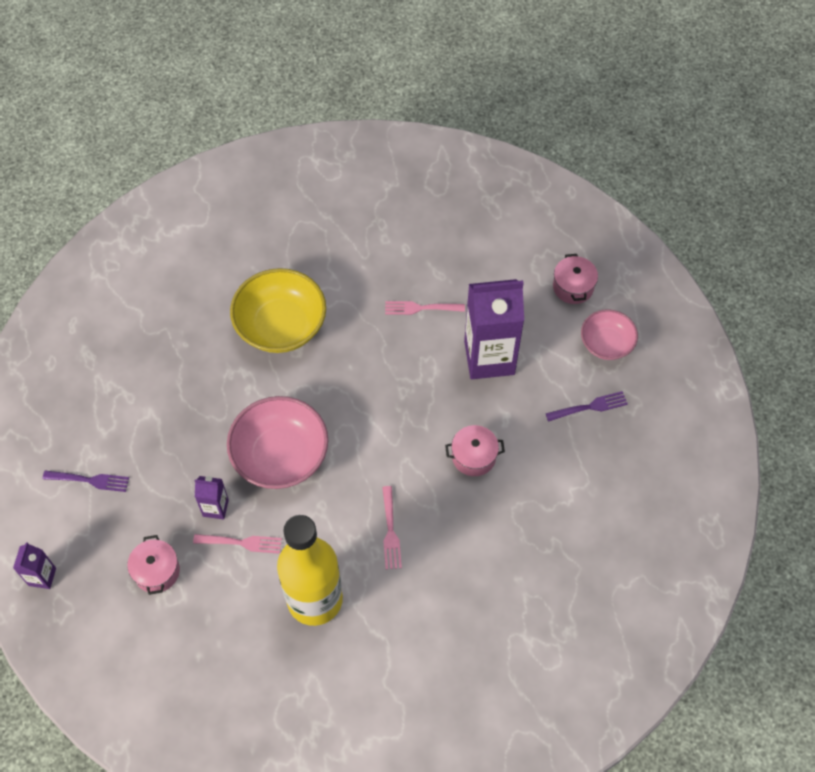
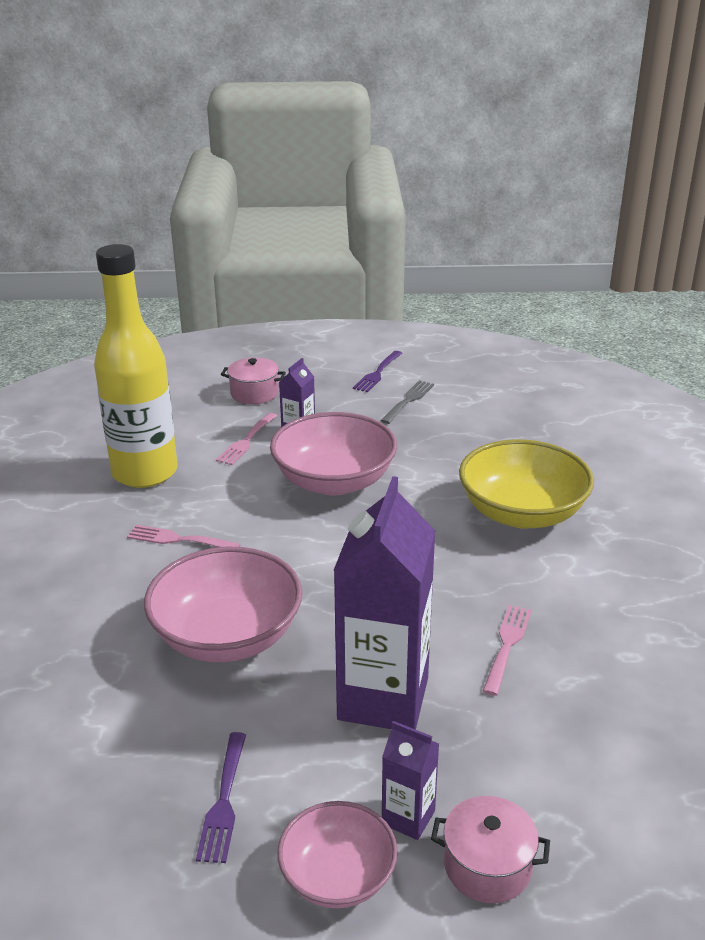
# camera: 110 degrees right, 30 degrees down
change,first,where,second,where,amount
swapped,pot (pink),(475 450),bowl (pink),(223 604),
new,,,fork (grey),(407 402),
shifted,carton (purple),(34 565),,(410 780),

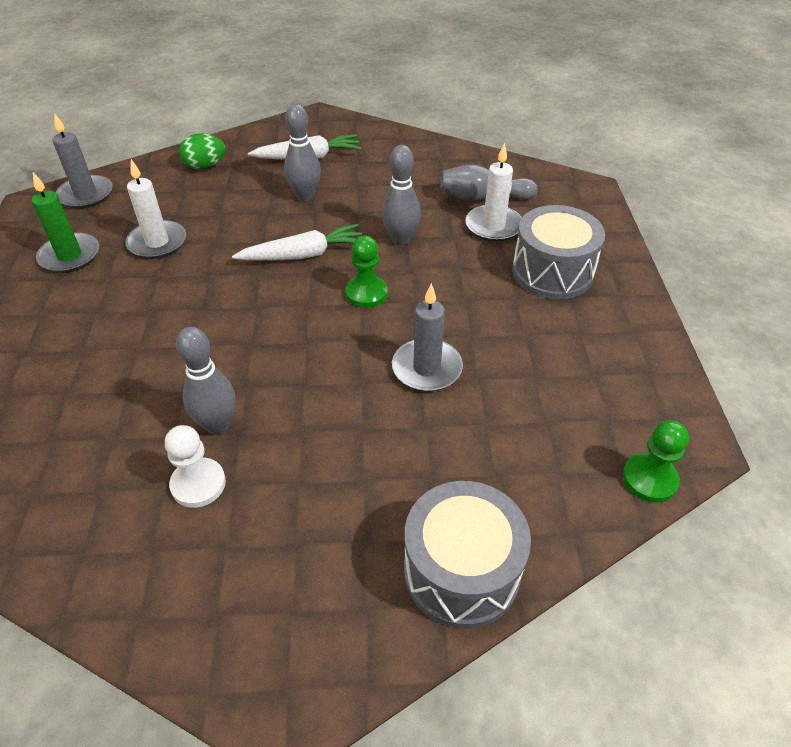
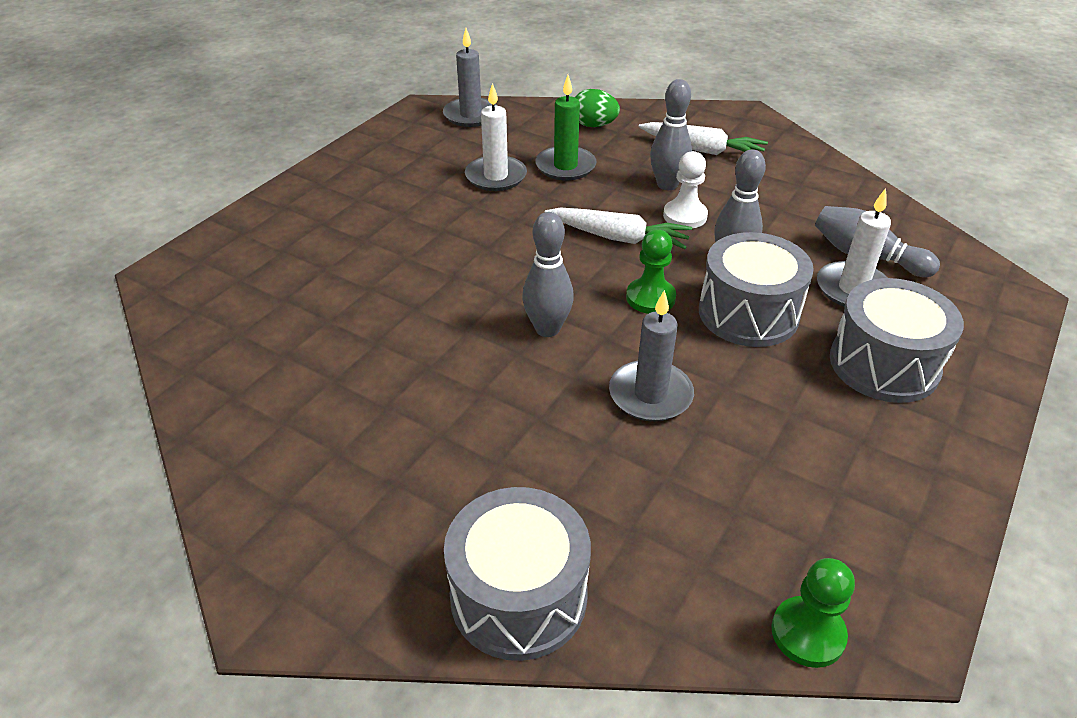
# camera: 35 degrees right, 5 degrees down
change,first,where,second,where,amount
shifted,bowling pin (grey),(206 381),,(548 274),
shifted,candle (green),(65 222),,(566 128),
shifted,pawn (white),(195 466),,(685 189),
new,,,drum (grey),(756 289),

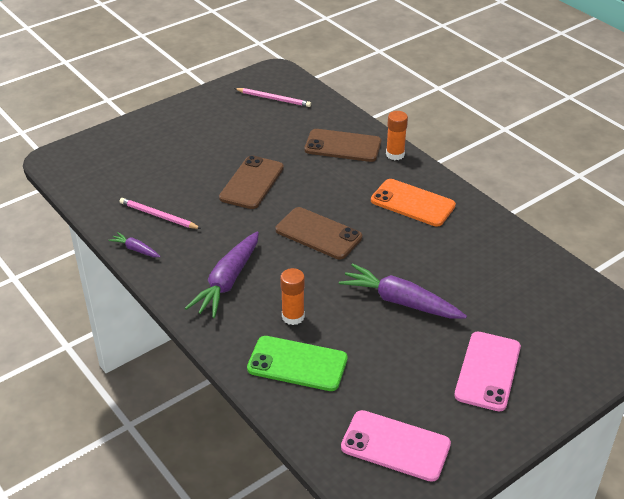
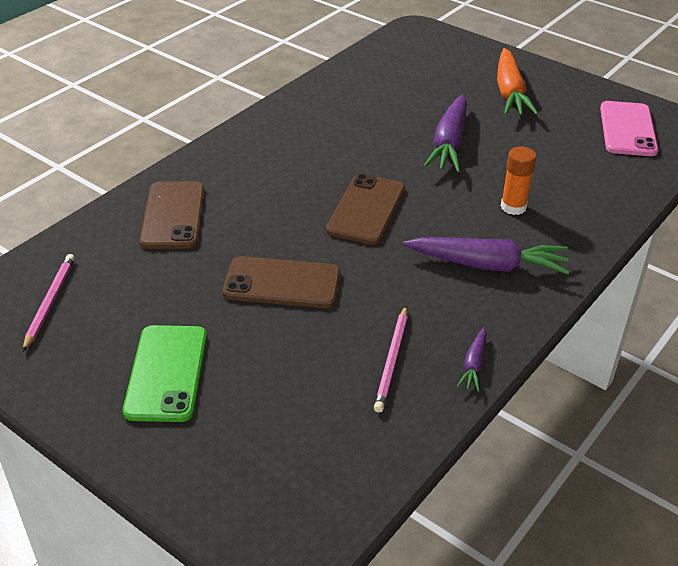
# camera: 105 degrees left, 0 degrees up
change,first,where,second,where,amount
shifted,phone (green),(297 363),,(165 373),
swapped,phone (pink),(487 371),carrot (orange),(517 81),
gone,phone (orange),(413 203),,,
gone,glue stick (orange),(397 135),,,

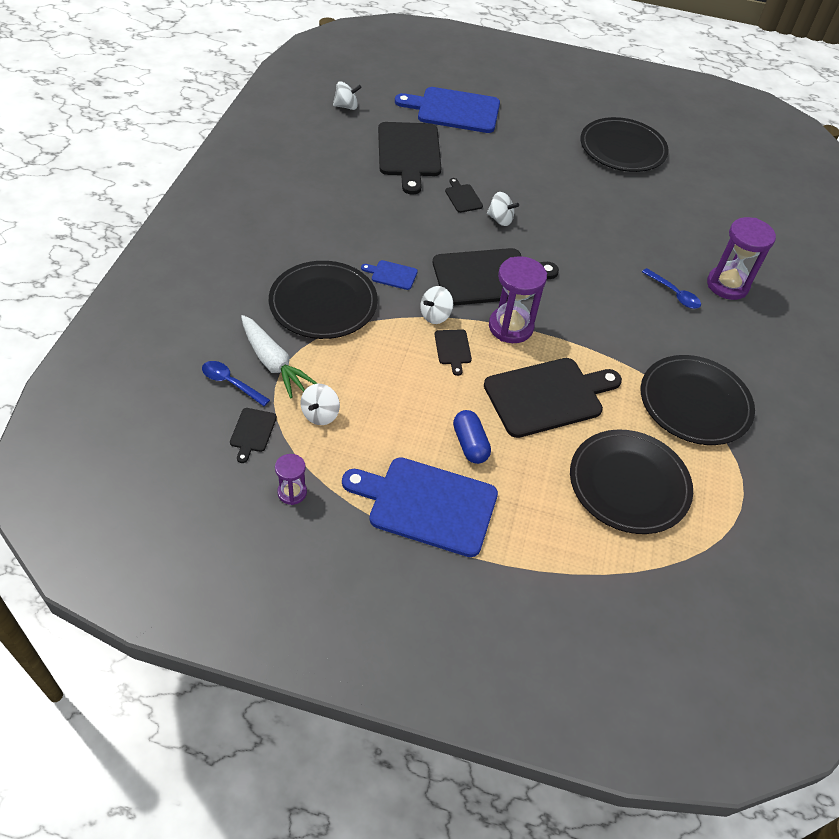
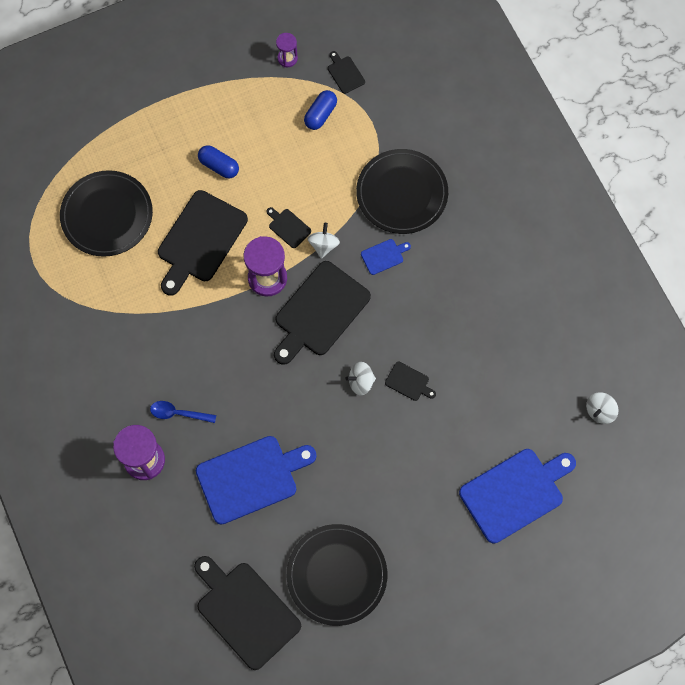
# camera: 145 degrees right, 20 degrees up
change,first,where,second,where,amount
shifted,cutting board (black),(410 158),,(247 613),
shifted,cutting board (blue),(420 507),,(256 480),
swapped,spinning top (white),(320 404),capsule (blue),(320 110),
gone,spoon (blue),(236 383),,,
gone,carrot (white),(279 356),,,
gone,plate (black),(698 400),,,

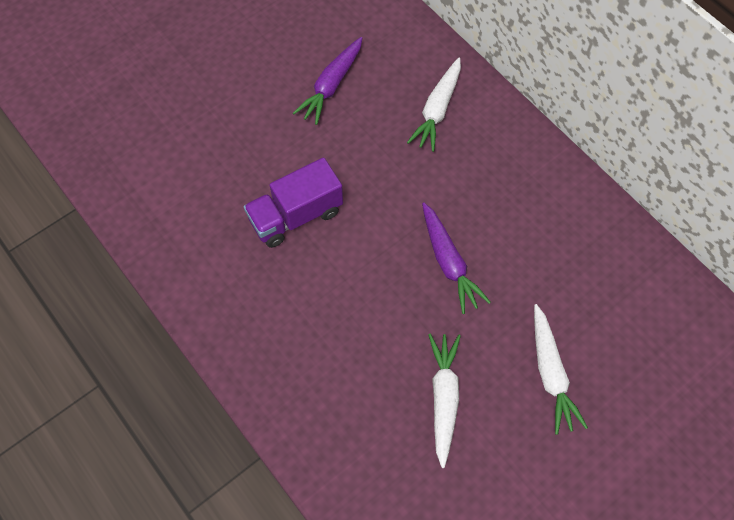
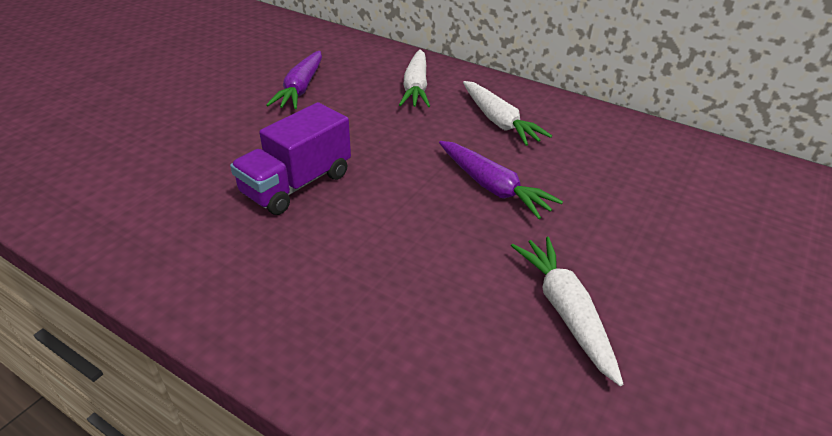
# camera: 20 degrees left, 25 degrees down
change,first,where,second,where,amount
shifted,carrot (white),(561 369),,(507 113),

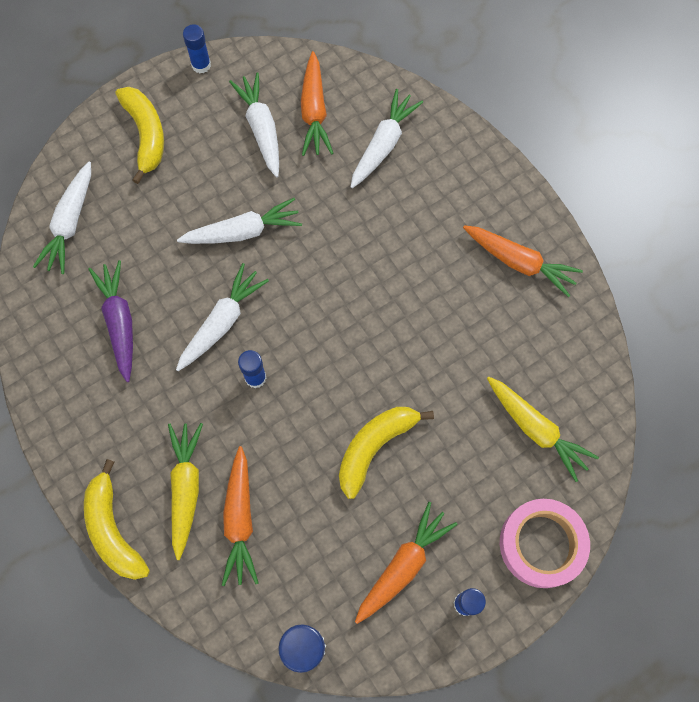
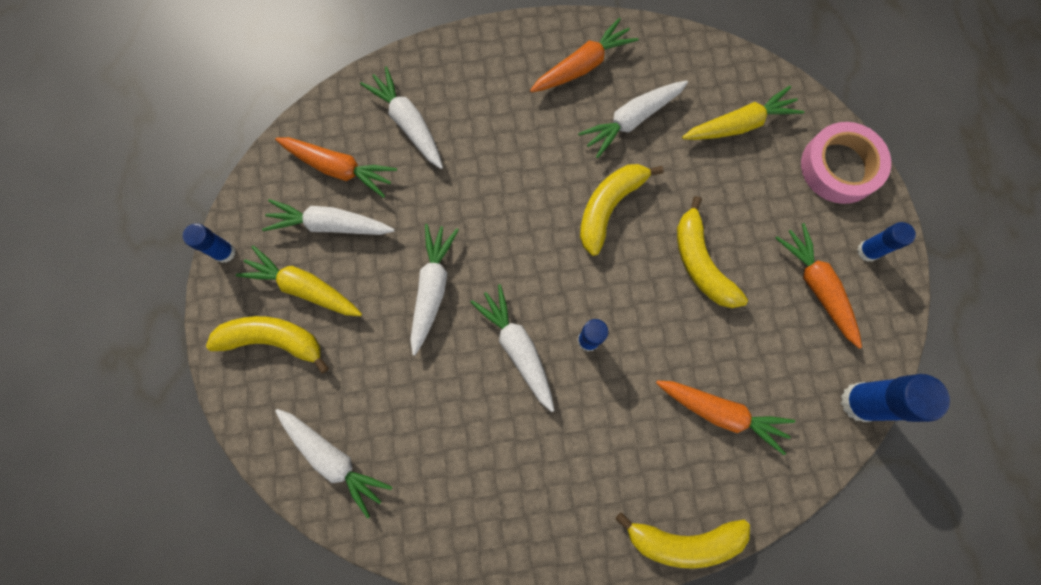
# camera: 65 degrees left, 5 degrees up
change,first,where,second,where,amount
shifted,carrot (yellow),(185 491),,(299 280),
new,,,carrot (white),(633 119),
new,,,banana (yellow),(622 210),
gone,carrot (purple),(110 321),,,

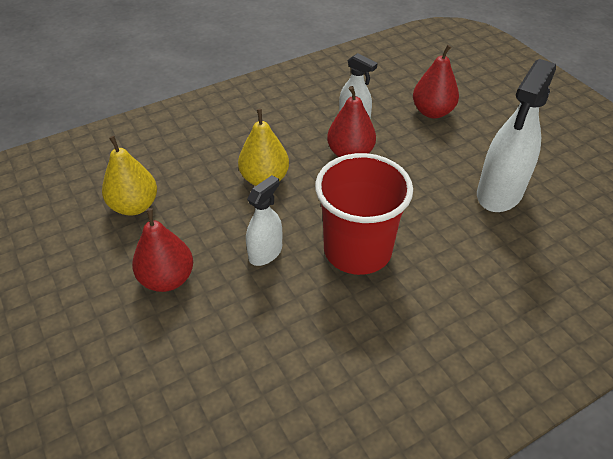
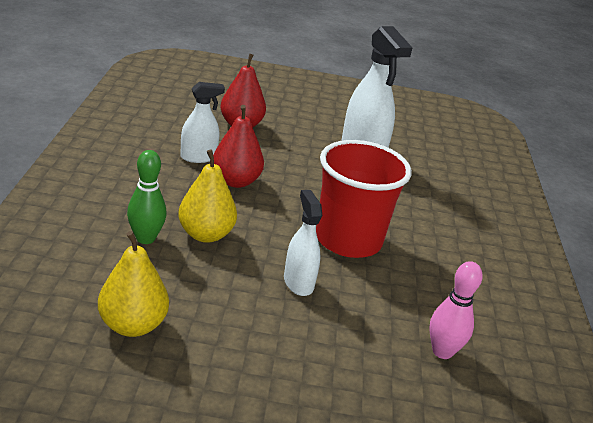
# camera: 60 degrees left, 15 degrees down
change,first,where,second,where,amount
new,,,bowling pin (green),(147 197),
new,,,bowling pin (pink),(456 310),
gone,pear (red),(162 250),,,

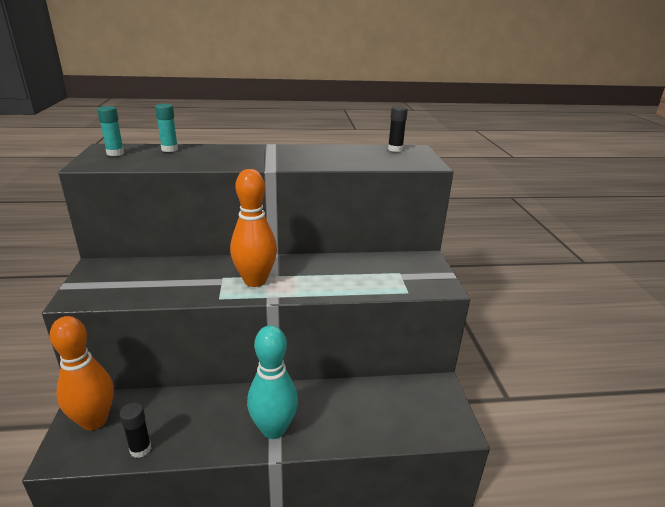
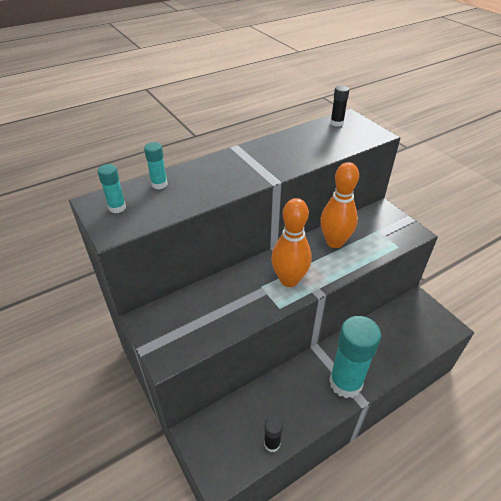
# camera: 25 degrees left, 15 degrees up
change,first,where,second,where,amount
shifted,bowling pin (orange),(82 373),,(339 205),
swapped,bowling pin (turquoise),(272 382),glue stick (turquoise),(355 357),

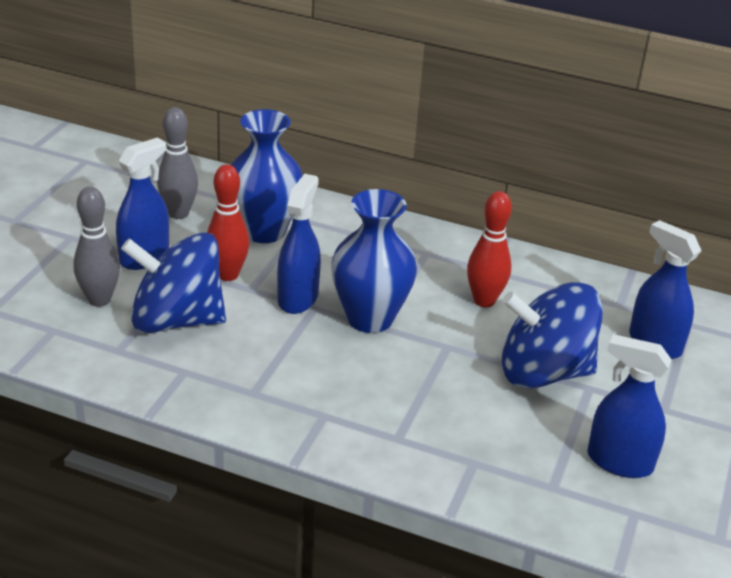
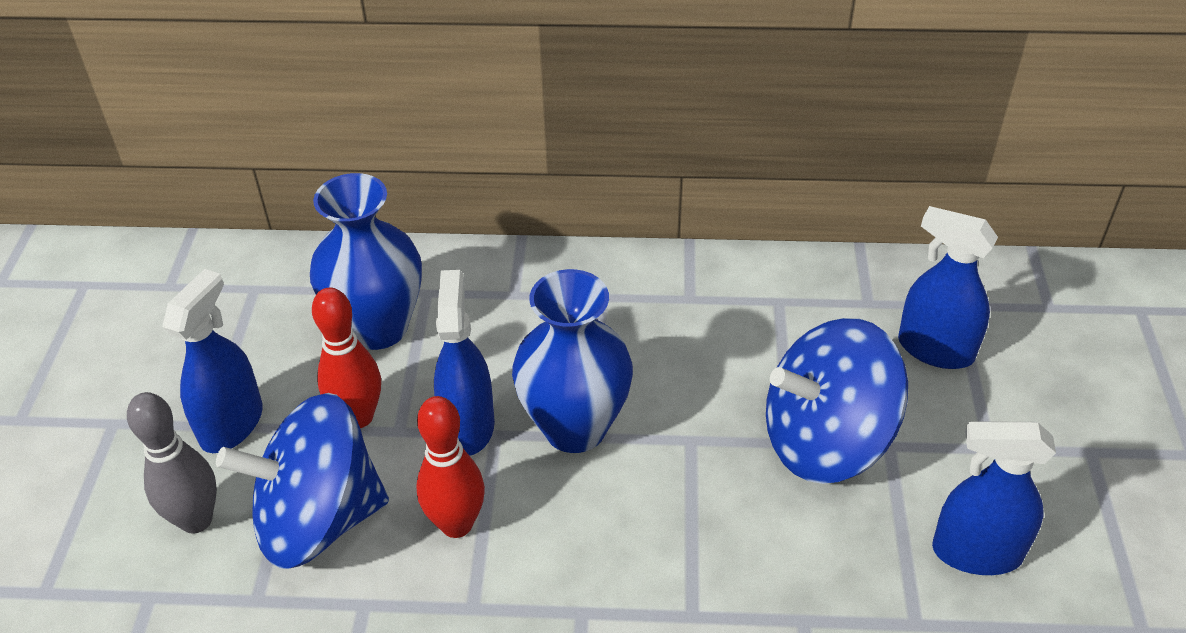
# camera: 15 degrees left, 10 degrees up
change,first,where,second,where,amount
shifted,bowling pin (red),(489 249),,(450 467),
gone,bowling pin (grey),(177 163),,,

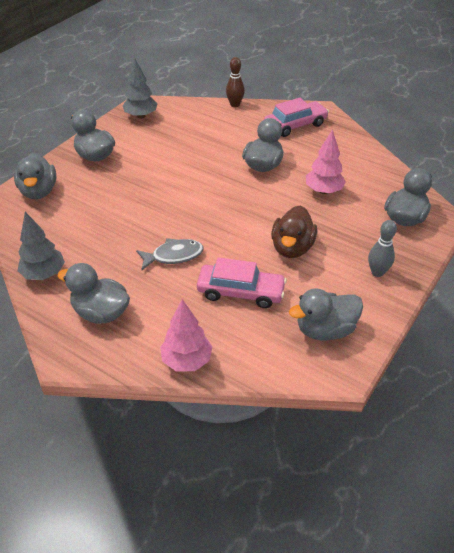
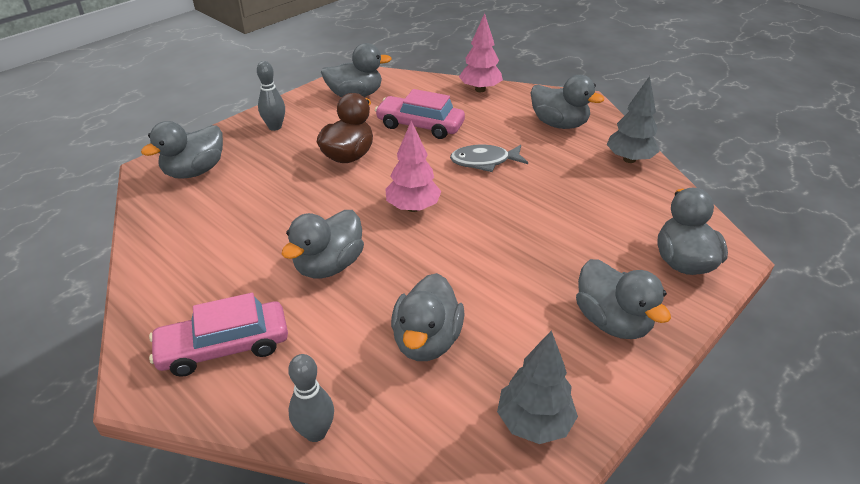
# camera: 170 degrees left, 5 degrees down
change,first,where,second,where,amount
repainted,bowling pin (brown),(235 82),bowling pin (grey),(311 398),
shifted,tree (pink),(326 161),,(413 166),
new,,,duck (grey),(427 317),

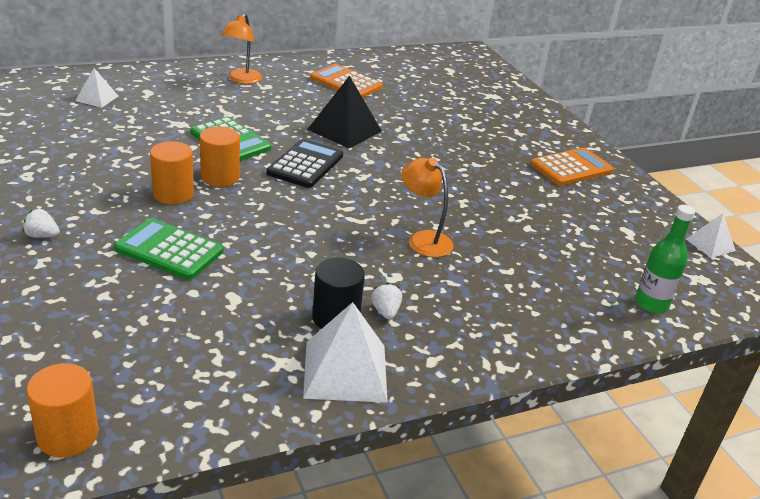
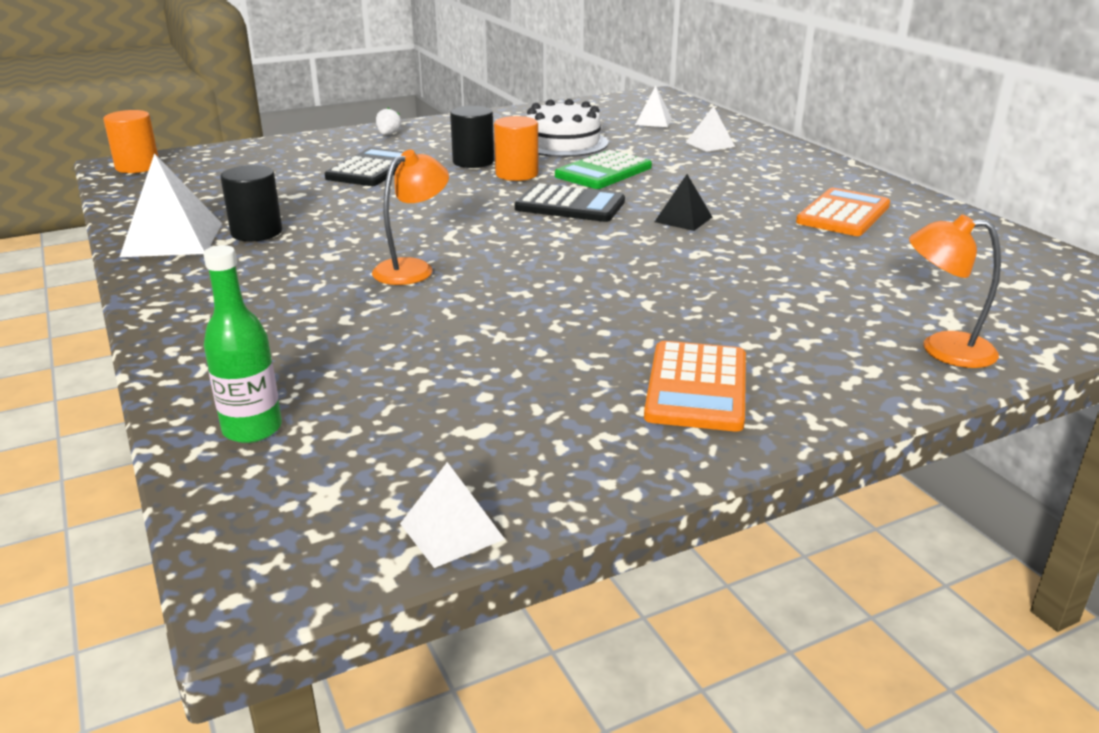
# camera: 90 degrees right, 5 degrees down
change,first,where,second,where,amount
repainted,calculator (green),(168 249),calculator (black),(365 167),
repainted,cylinder (orange),(172 173),cylinder (black),(472 137),
new,,,cake (white),(567 128),
rotated,calculator (orange),(572 167),,(695 386),45 degrees clockwise
scaled,pyramid (black),(344 112),,(683 202),x0.57
new,,,pyramid (white),(710 129),
shifted,lamp (orange),(241 49),,(955 291),
gone,strawberry (white),(386 301),,,

